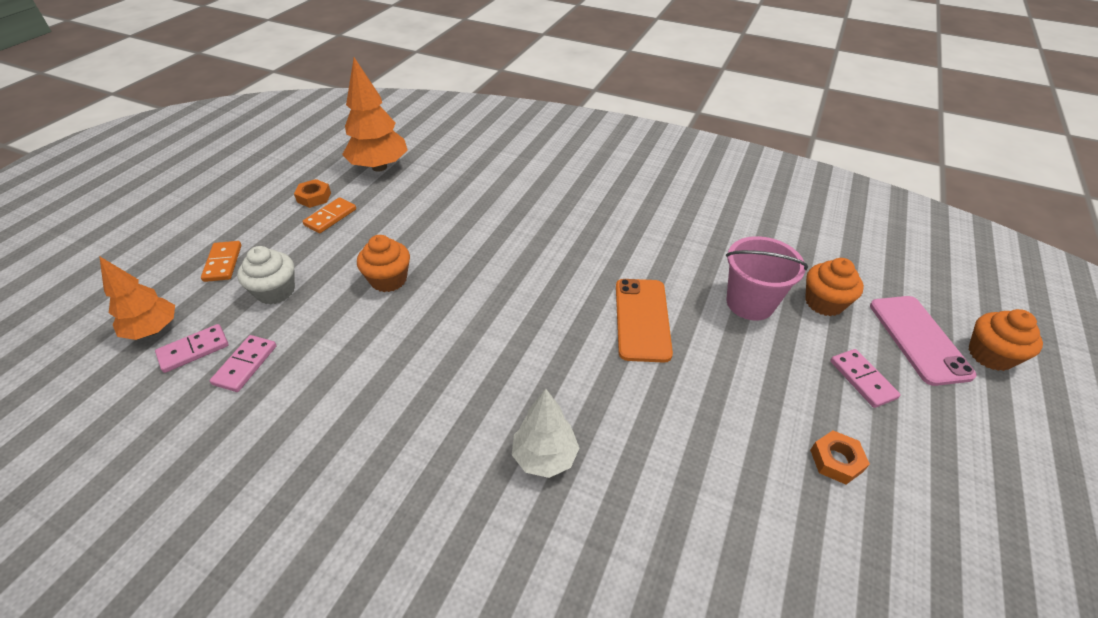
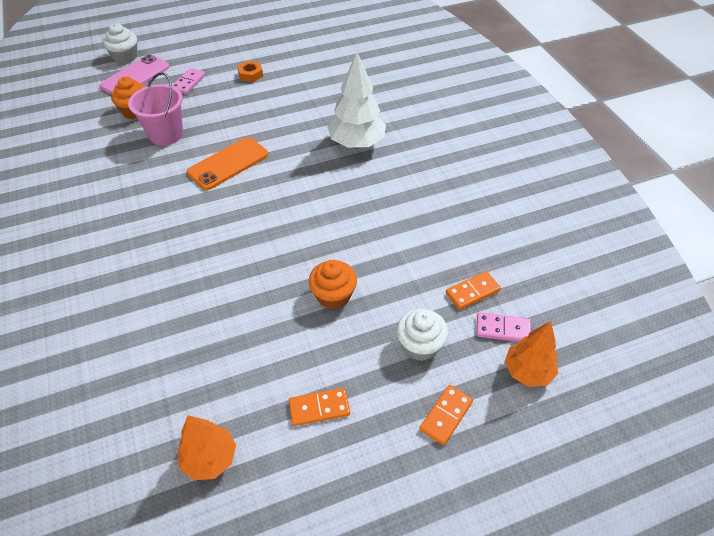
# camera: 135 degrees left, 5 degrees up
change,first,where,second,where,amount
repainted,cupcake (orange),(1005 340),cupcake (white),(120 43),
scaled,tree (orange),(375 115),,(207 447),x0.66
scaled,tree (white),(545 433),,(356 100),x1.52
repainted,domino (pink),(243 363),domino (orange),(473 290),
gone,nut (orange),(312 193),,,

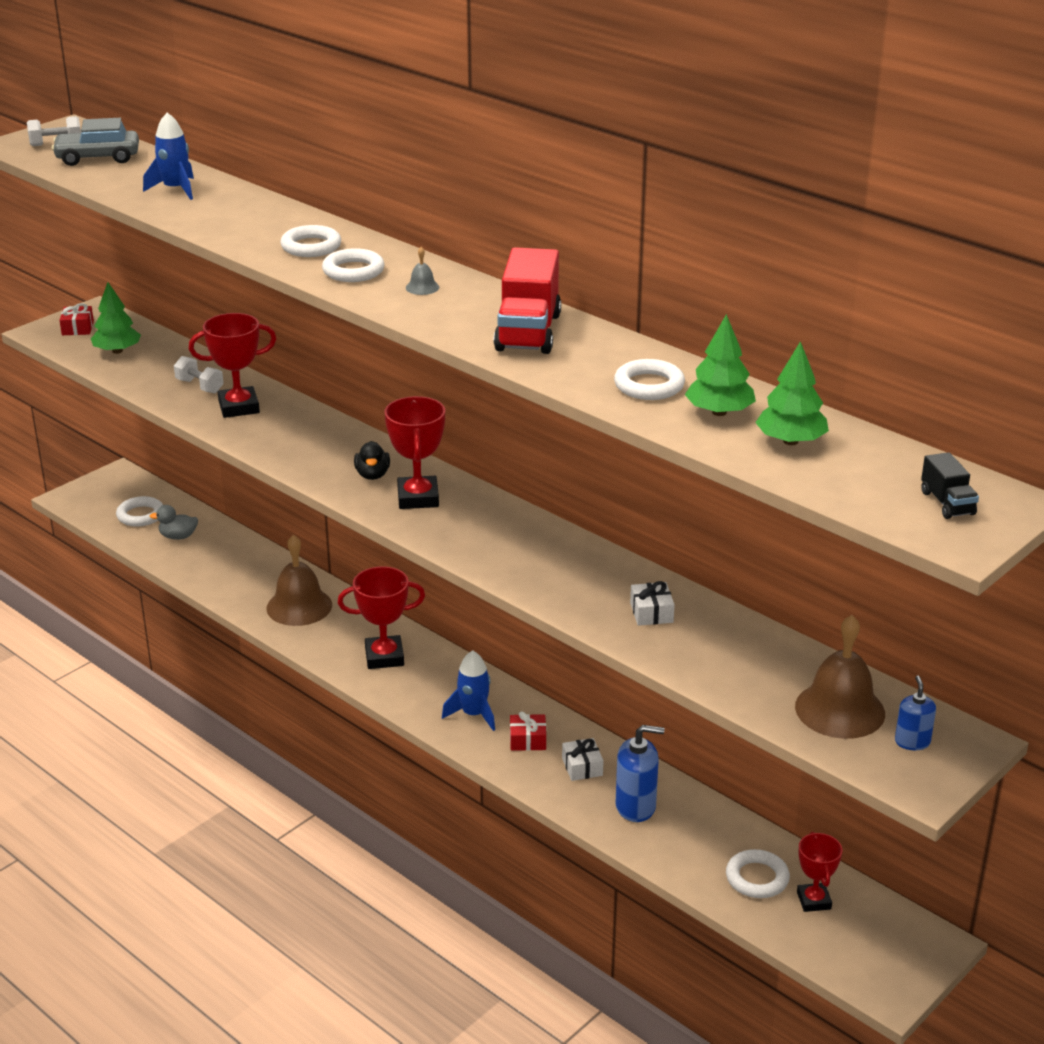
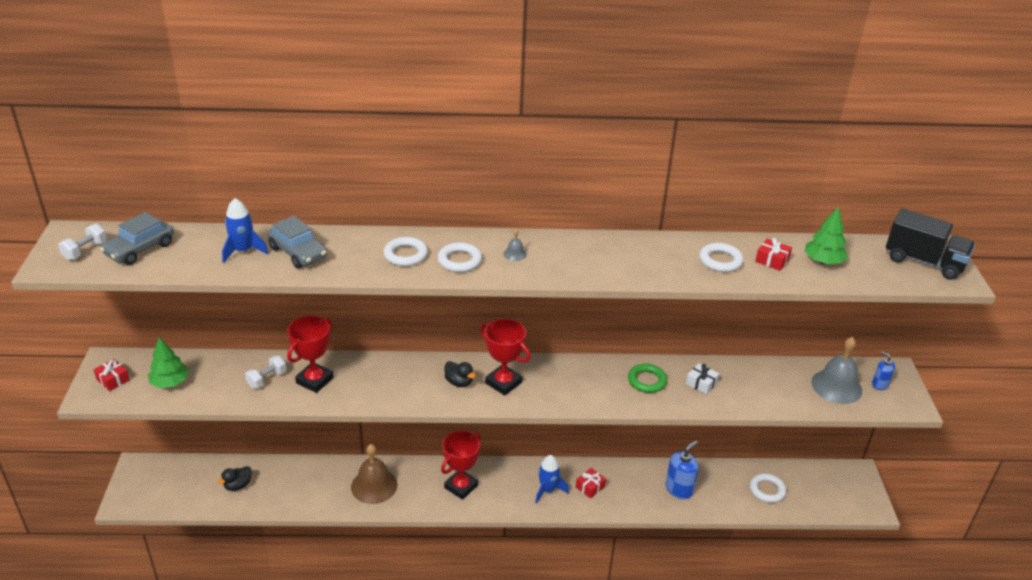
# camera: 45 degrees left, 5 degrees up
change,first,where,second,where,amount
repainted,duck (grey),(174 522),duck (black),(235 478),
rotated,dumbbell (white),(199 374),,(266 372),45 degrees counterclockwise
new,,,car (grey),(297 242),
new,,,ring (green),(647 378),
swapped,tree (green),(720 365),gift (red),(773 254),
repainted,bell (brown),(840 677),bell (grey),(836 370),
scaled,truck (black),(950 485),,(930 244),x2.03
gone,ring (white),(139 511),,,
gone,truck (red),(527 300),,,
gone,gift (white),(583 759),,,
gone,trophy (red),(820 872),,,

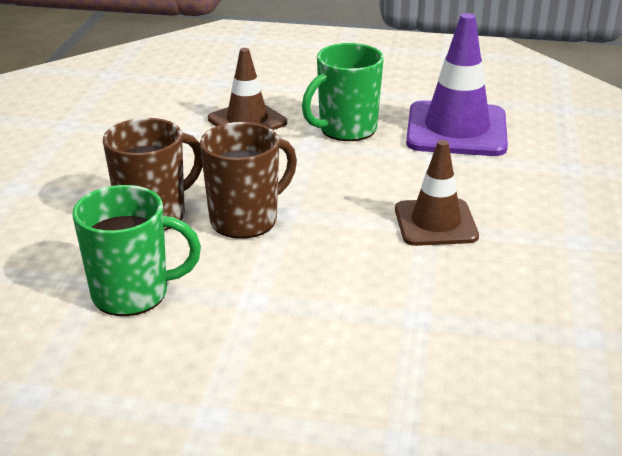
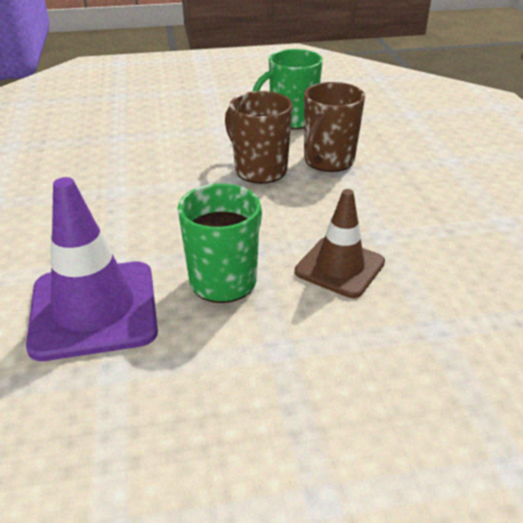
# camera: 160 degrees right, 5 degrees up
change,first,where,second,where,amount
rotated,mug (brown),(248 180),,(259 137),105 degrees clockwise
gone,traffic cone (brown),(437 193),,,

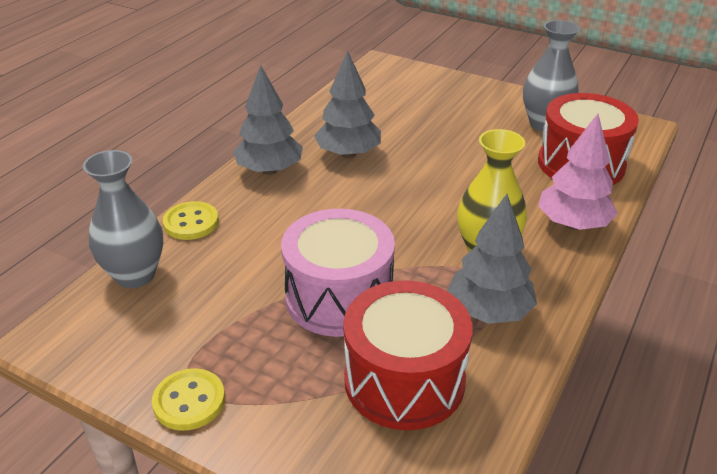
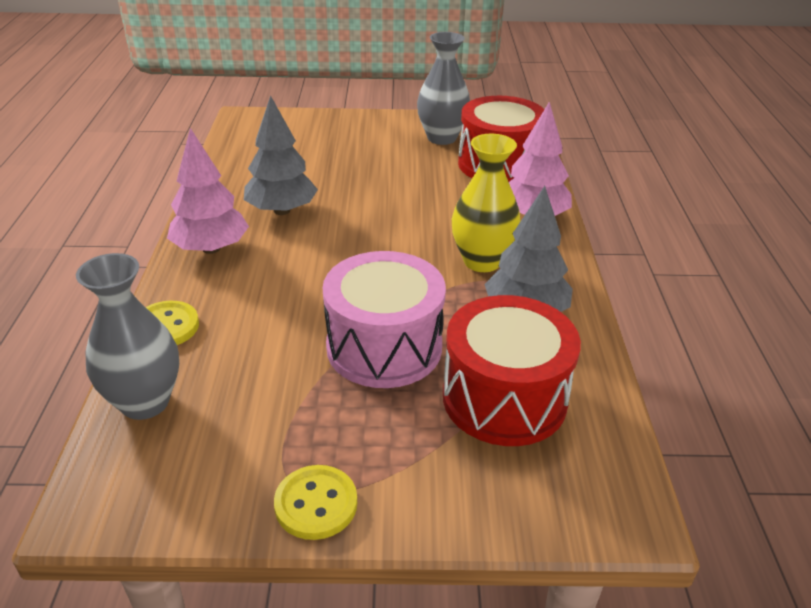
# camera: 30 degrees left, 0 degrees up
change,first,where,second,where,amount
repainted,tree (grey),(268 120),tree (pink),(208 191),

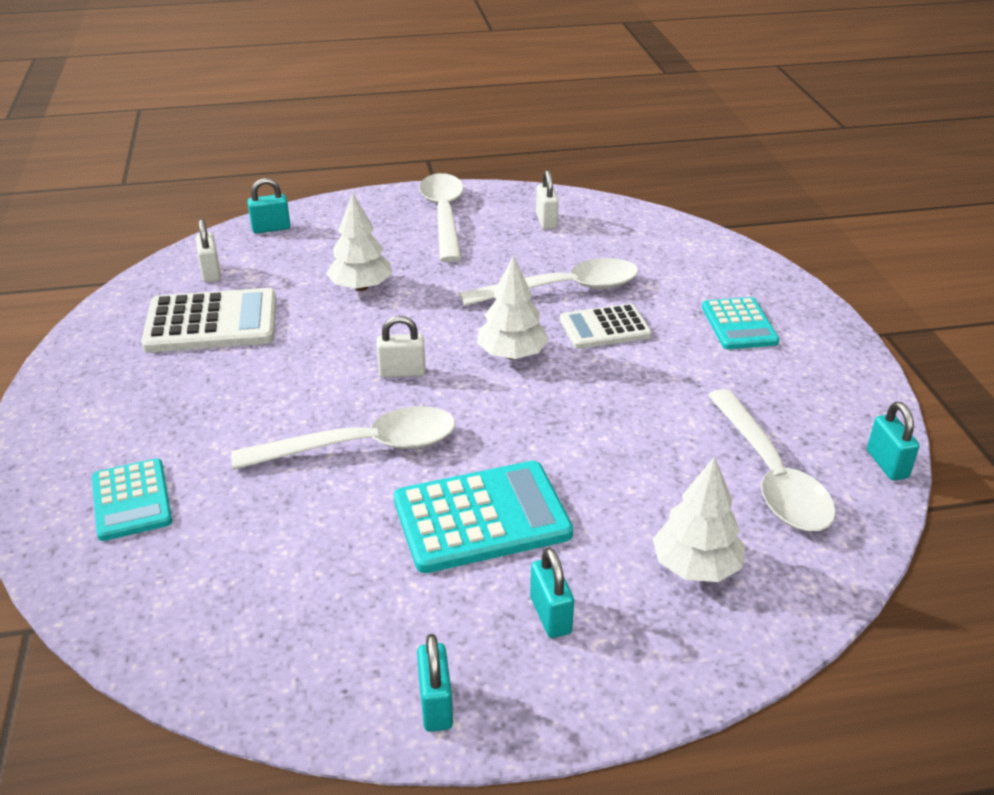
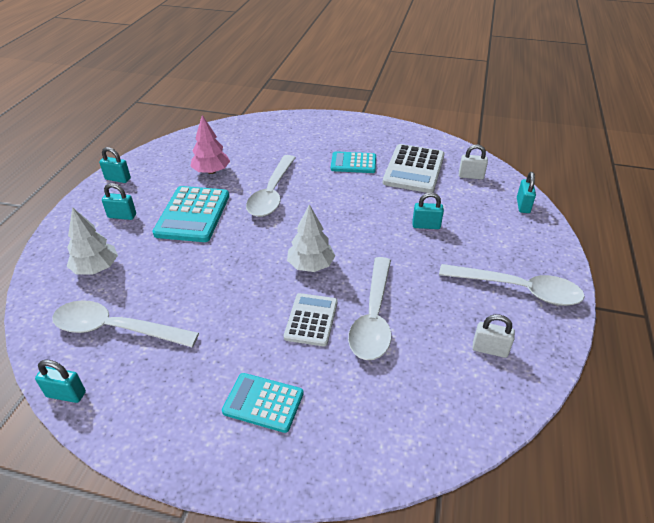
# camera: 115 degrees right, 5 degrees up
change,first,where,second,where,amount
new,,,tree (pink),(210 144),
shifted,calculator (turquoise),(132 499),,(353 162),
swapped,tree (white),(359 242),padlock (turquoise),(428 211),
gone,padlock (white),(401 347),,,

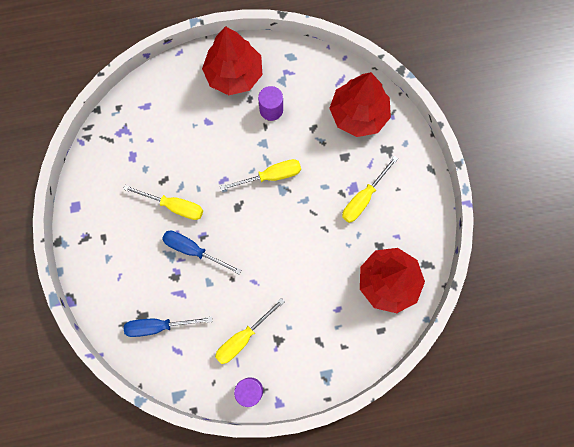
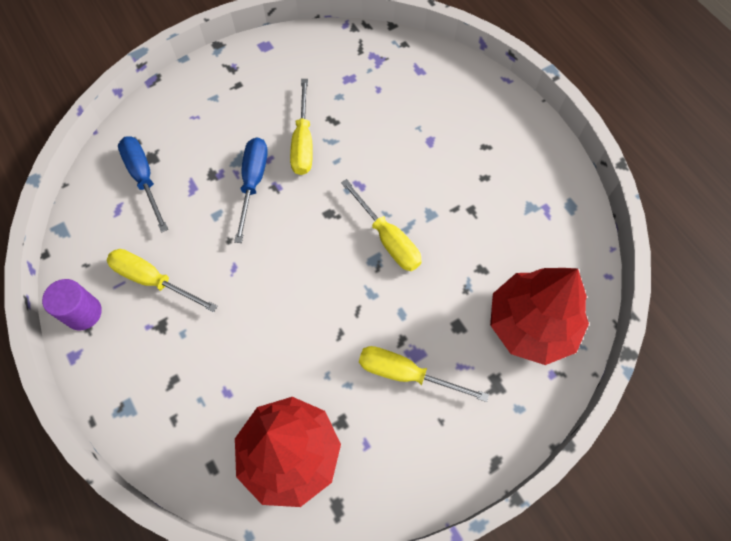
# camera: 70 degrees right, 10 degrees down
change,first,where,second,where,amount
gone,tree (red),(232 60),,,
gone,cylinder (purple),(270 103),,,

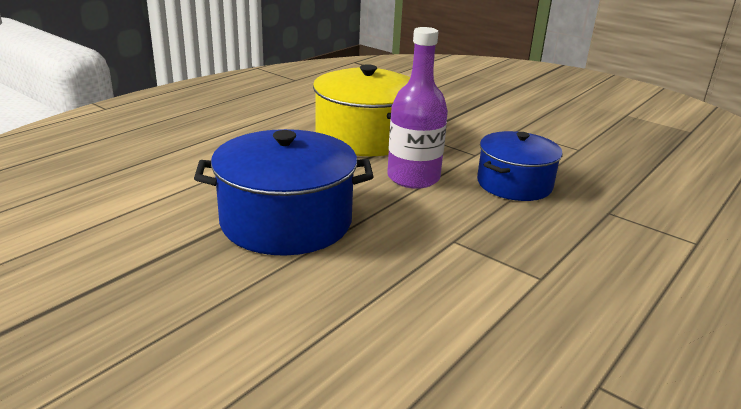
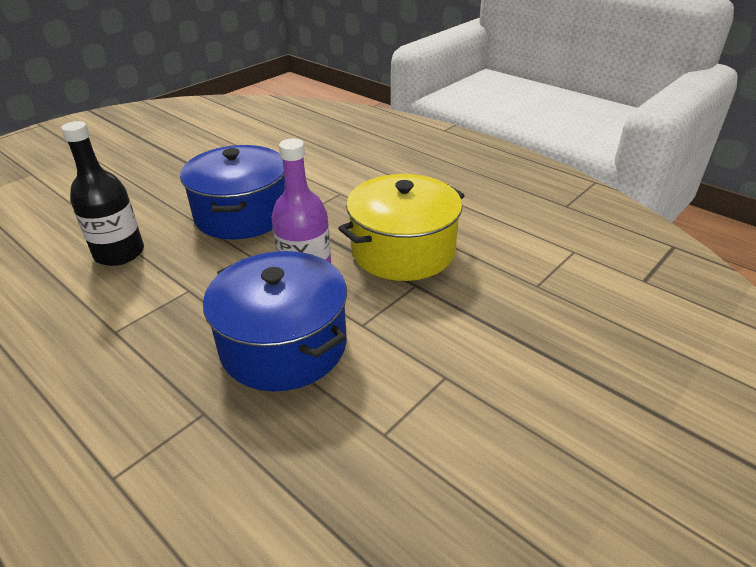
# camera: 95 degrees right, 10 degrees up
change,first,where,second,where,amount
new,,,bottle (black),(102 193),
scaled,pot (blue),(519 166),,(275 321),x1.51

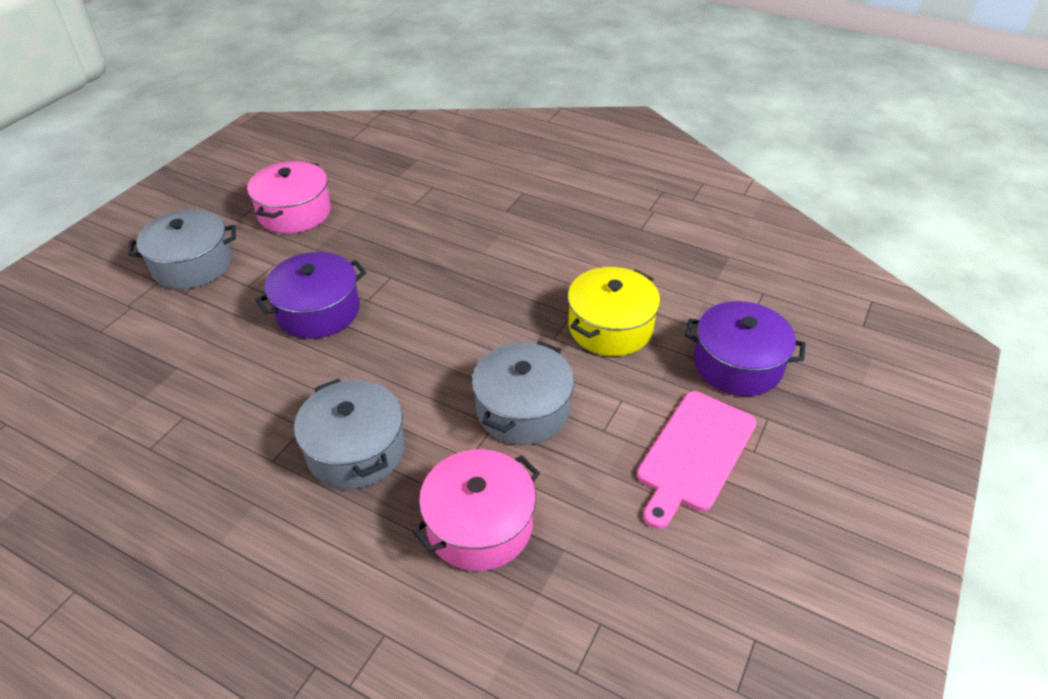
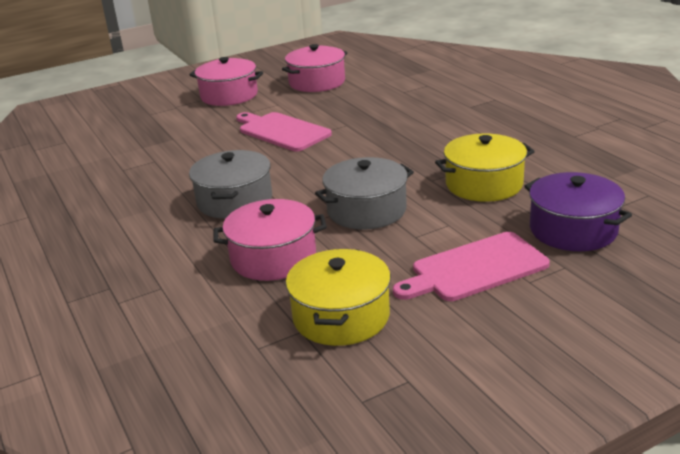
# camera: 35 degrees right, 15 degrees down
change,first,where,second,where,amount
repainted,pot (grey),(182 249),pot (pink),(226 81),
swapped,pot (purple),(311 295),cutting board (pink),(284 131),
new,,,pot (yellow),(338 297),

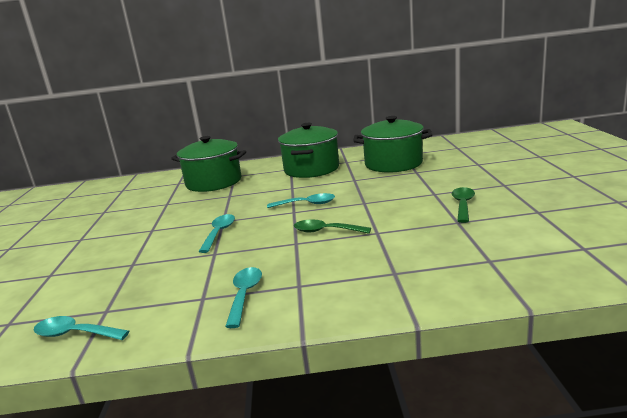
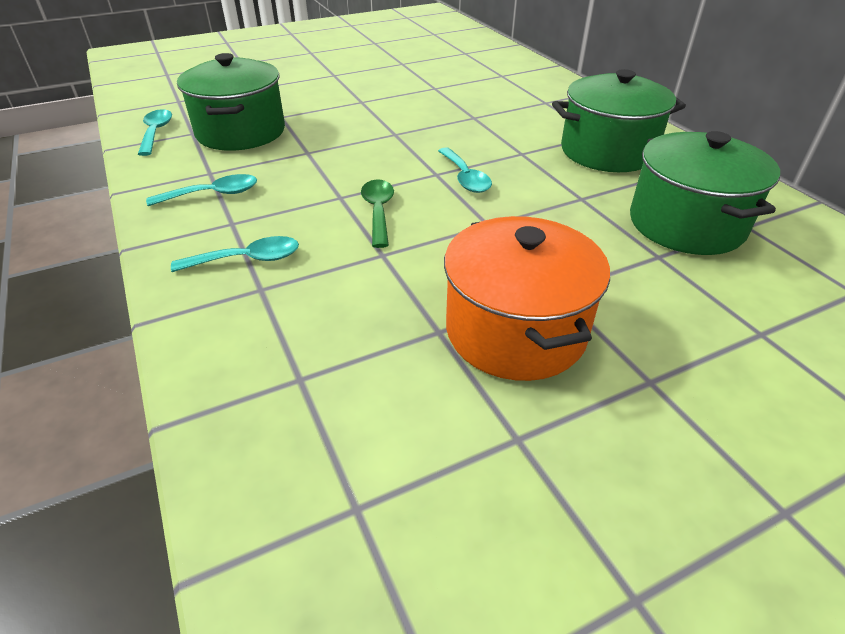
# camera: 65 degrees right, 20 degrees up
change,first,where,second,where,amount
shifted,spoon (turquoise),(216 233),,(235 254),
shifted,pot (green),(208 164),,(231 102),
swapped,spoon (green),(463 205),pot (orange),(527 298),

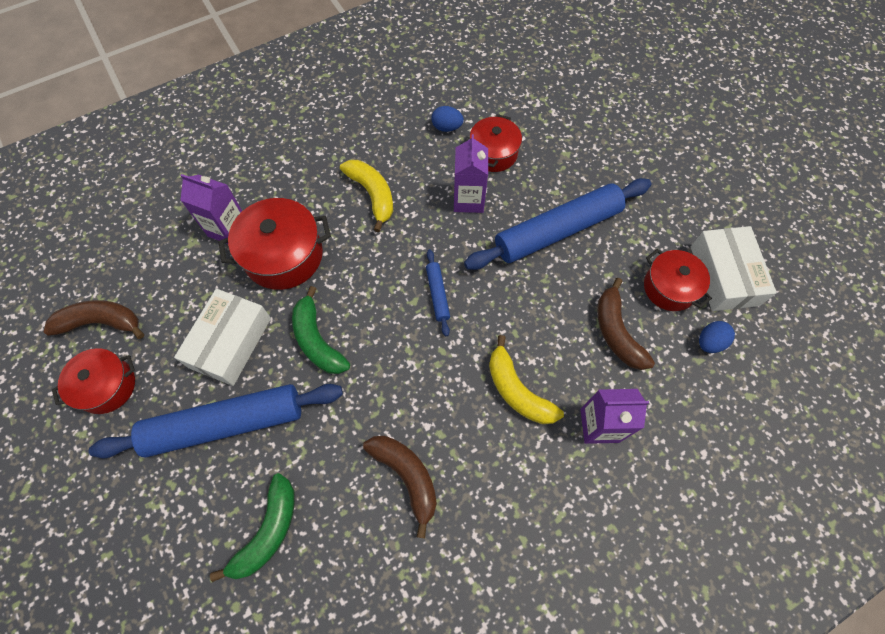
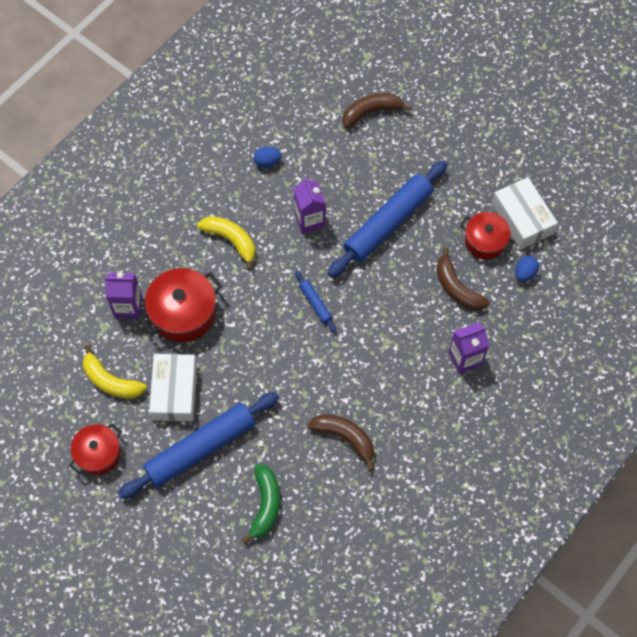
# camera: 20 degrees left, 0 degrees up
change,first,where,second,where,amount
shifted,banana (yellow),(526 379),,(115 371),
shifted,banana (brown),(94 319),,(377 110),
gone,banana (green),(321 330),,,
gone,pot (red),(496 143),,,

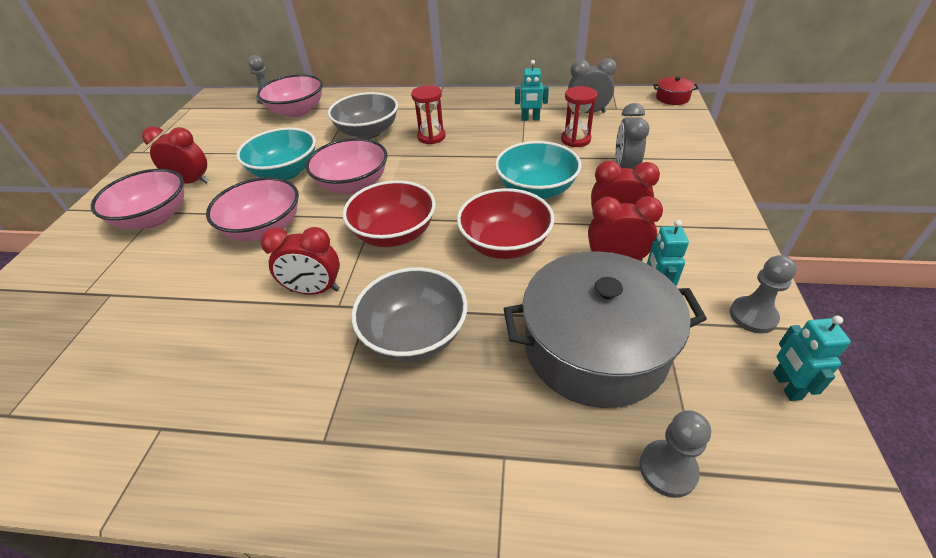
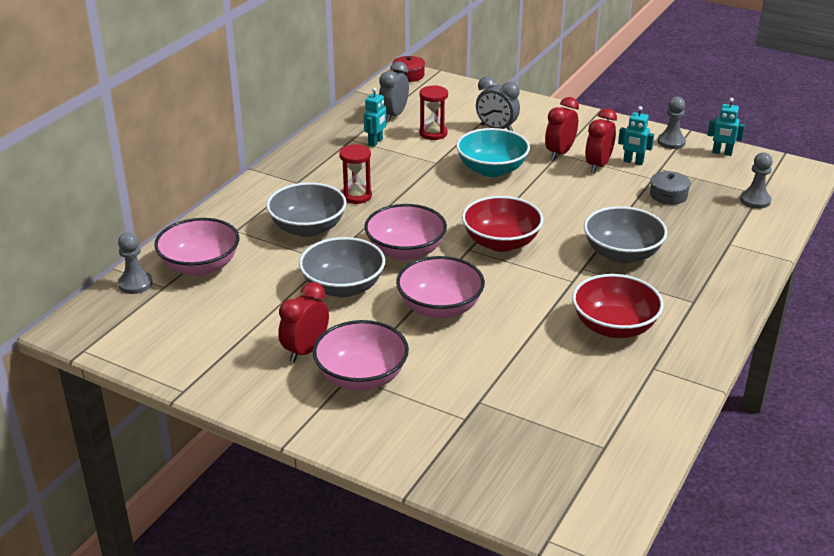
# camera: 70 degrees left, 10 degrees down
change,first,where,second,where,amount
repainted,bowl (turquoise),(276 154),bowl (grey),(342 267),
shifted,bowl (red),(505 223),,(618 306),
scaled,pot (grey),(605 329),,(670 188),x0.40
gone,clock (red),(300 261),,,

